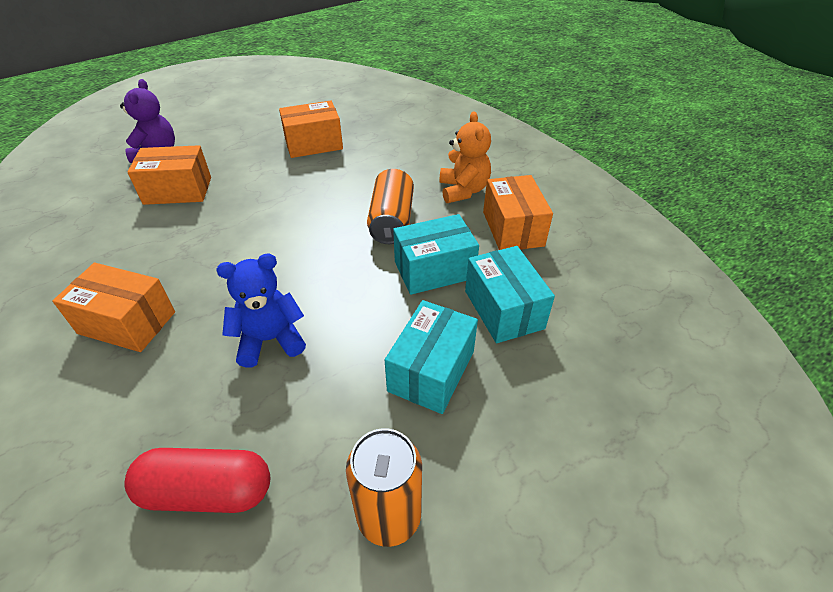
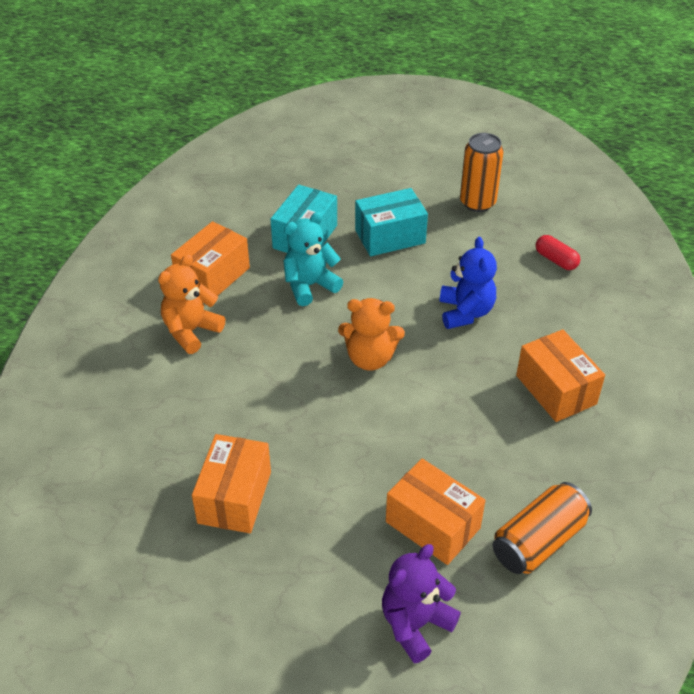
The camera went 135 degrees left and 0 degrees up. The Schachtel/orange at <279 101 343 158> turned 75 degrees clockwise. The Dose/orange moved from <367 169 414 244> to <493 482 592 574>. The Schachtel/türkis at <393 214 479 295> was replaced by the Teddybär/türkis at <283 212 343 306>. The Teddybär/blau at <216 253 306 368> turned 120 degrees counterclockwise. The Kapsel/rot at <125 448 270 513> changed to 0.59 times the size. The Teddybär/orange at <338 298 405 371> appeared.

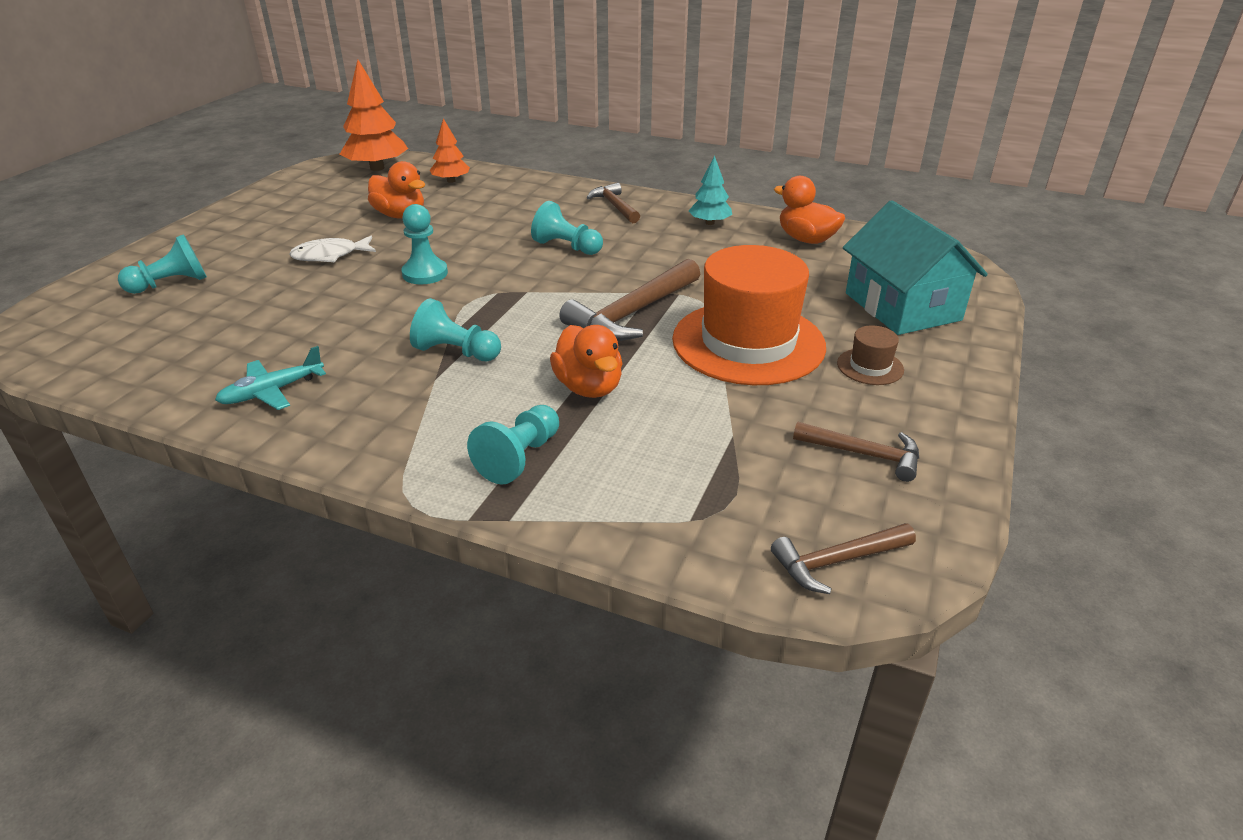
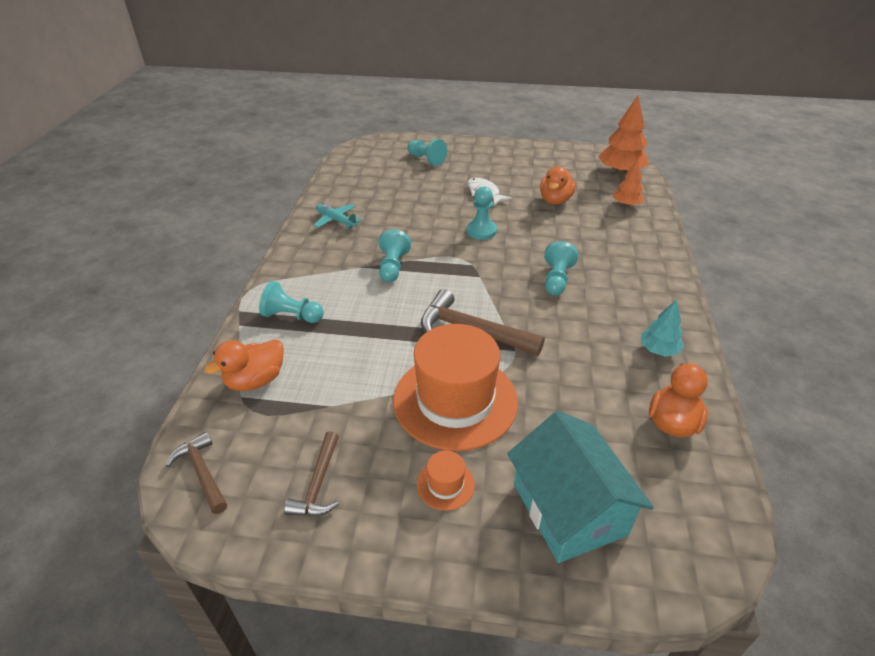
The camera went 75 degrees right and 5 degrees up. The Hammer/braun at <587 183 640 223> disappeared. The Haus/türkis at <843 200 988 335> turned 75 degrees counterclockwise. The Ente/orange moved from <550 325 622 398> to <205 339 284 391>. The Hut/braun at <837 325 904 385> became the Hut/orange at <417 450 475 511>.

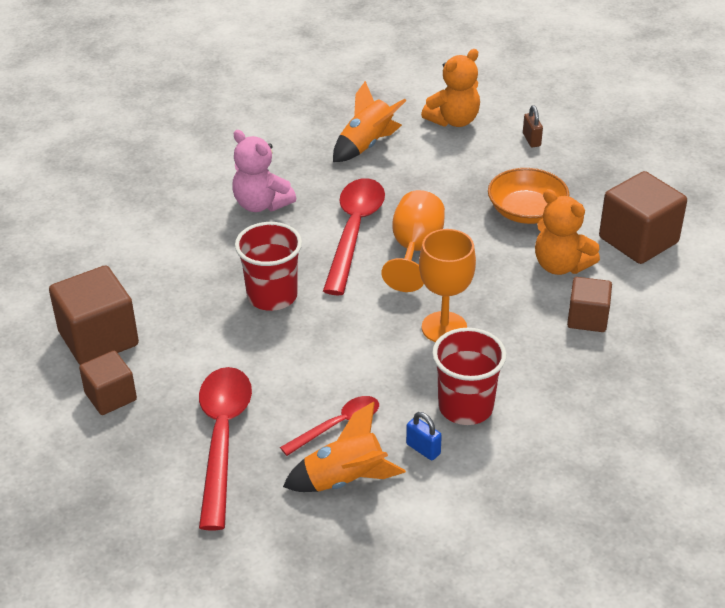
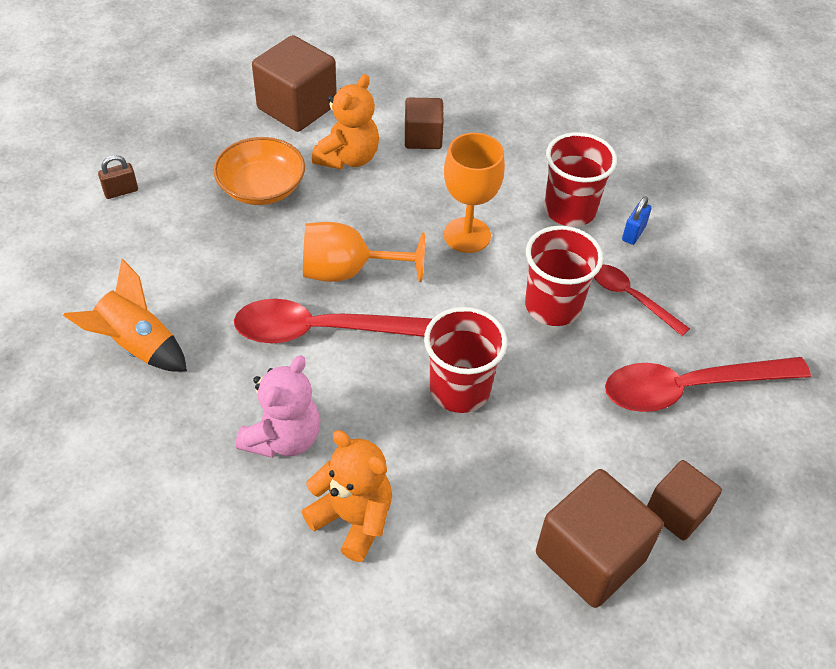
The camera went 105 degrees left and 10 degrees up. The Teddybär/orange moved from <421 49 480 127> to <302 430 392 562>. The Rakete/orange at <283 402 406 492> disappeared. The Becher/rot at <525 226 603 326> appeared.

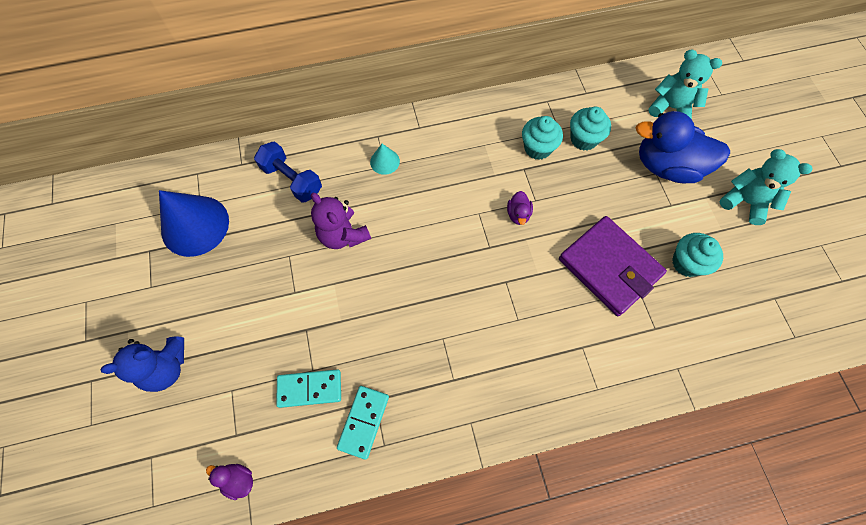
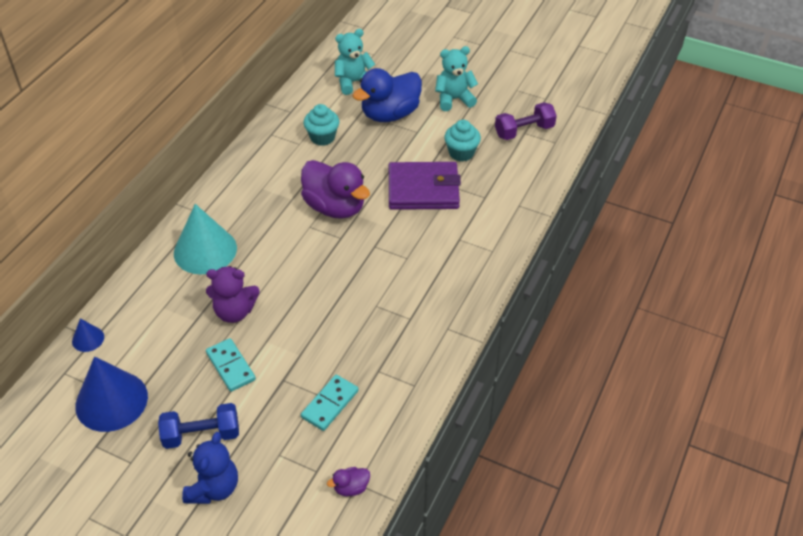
The camera went 50 degrees left and 20 degrees down. The Muffin/türkis at <522 116 563 160> disappeared. The Hantel/blau moved from <254 142 322 203> to <158 403 239 449>. The Kegel/türkis at <370 144 400 175> changed to 2.14 times the size. The Ente/lila at <507 191 533 225> changed to 2.41 times the size. The Dominostein/türkis moved from <337 386 389 460> to <206 338 256 392>. The Hantel/lila at <495 102 557 140> appeared. The Kegel/blau at <72 318 104 352> appeared.

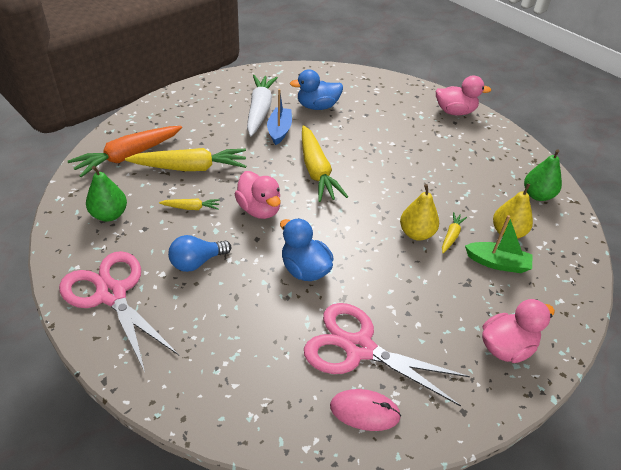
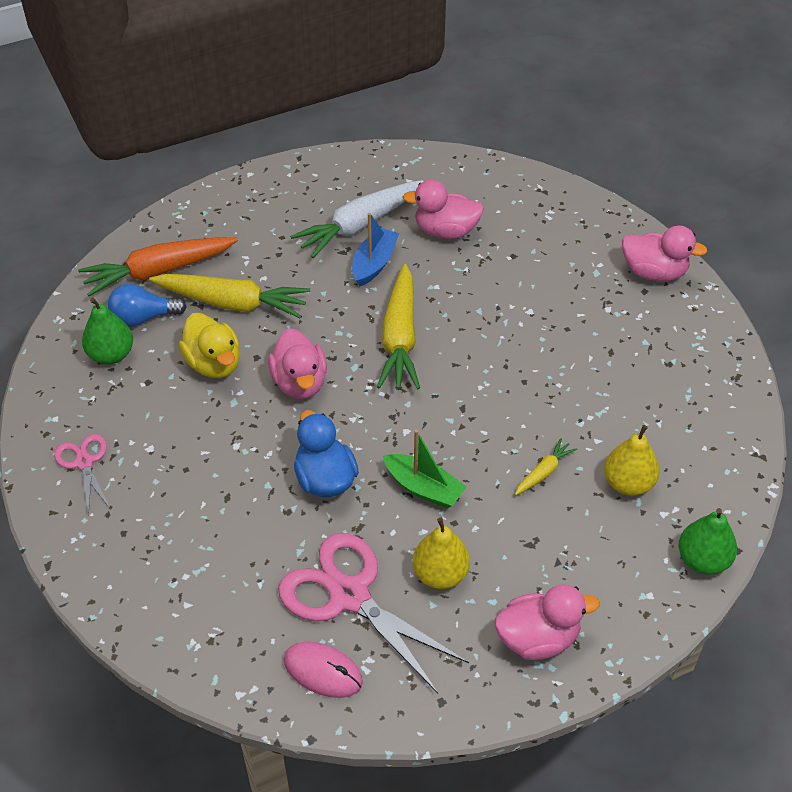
The camera went 20 degrees right and 5 degrees up. The Ente/blau at <290 69 343 110> became the Ente/rosa at <403 179 484 239>. The Karotte/weiß at <247 75 278 137> turned 150 degrees counterclockwise. The Birne/grün moved from <524 149 562 201> to <679 508 737 575>. The Birne/gelb moved from <400 184 439 241> to <412 518 470 589>. The Karotte/gelb at <159 199 220 210> was replaced by the Ente/gelb at <179 313 240 378>. The Boot/grün moved from <465 215 533 273> to <383 430 466 508>. The Glühbirne/blau moved from <168 235 231 272> to <108 284 187 327>. The Schere/rosa at <59 251 179 372> changed to 0.53 times the size.

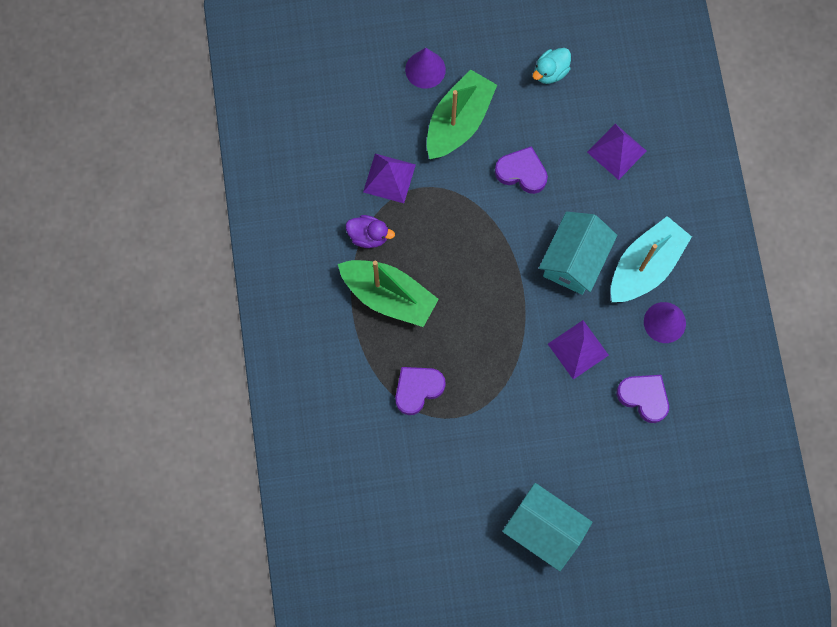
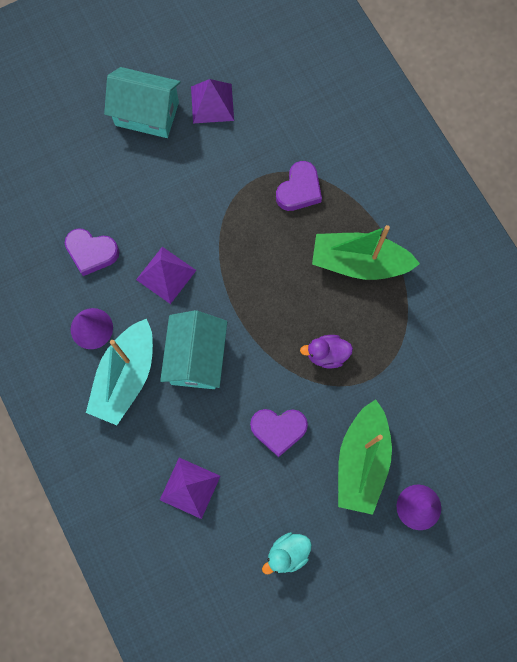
The camera went 160 degrees right and 0 degrees up. The Ente/türkis at <532 48 571 84> turned 150 degrees counterclockwise. The Pyramide/lila moved from <363 154 416 203> to <191 79 234 123>. The Ente/lila moved from <346 215 395 248> to <300 335 353 368>.

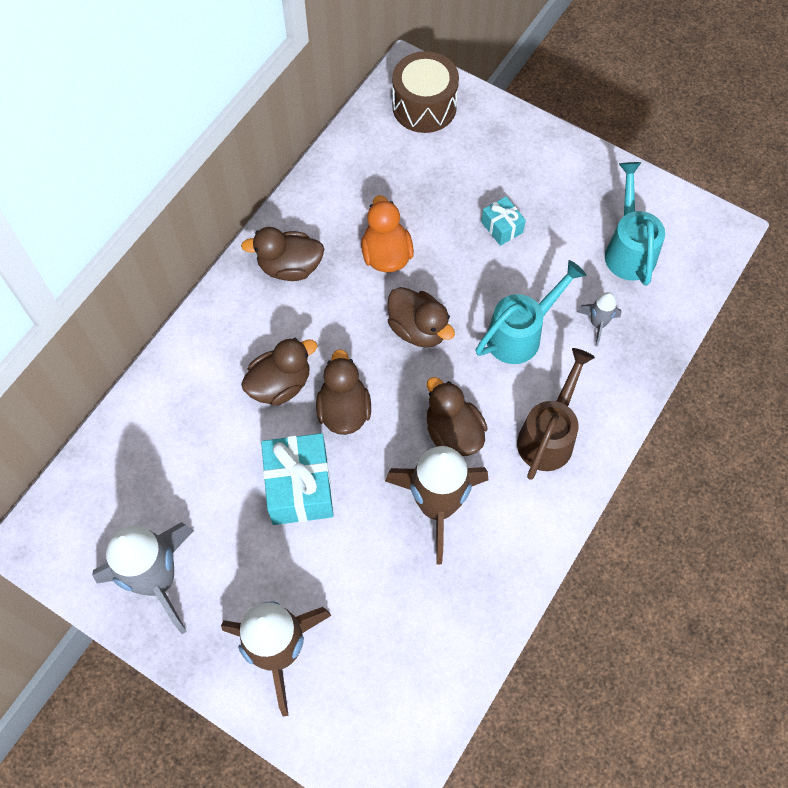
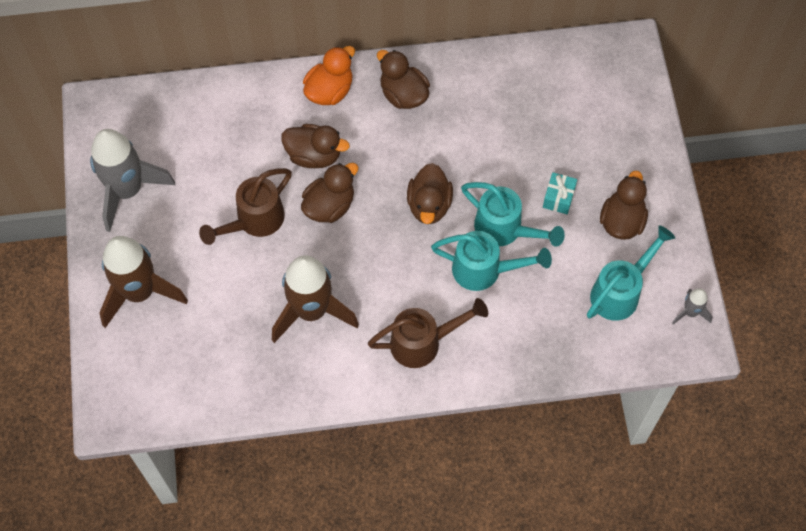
The camera went 50 degrees right and 0 degrees up. The Trommel/braun at <392 51 459 133> disappeared. The Ente/orange moved from <361 195 414 272> to <303 46 355 105>. The Rakete/grau moved from <577 292 622 347> to <672 288 713 324>. The Ente/braun moved from <427 377 488 456> to <600 171 648 240>. The Geschenk/türkis at <261 433 334 525> was replaced by the Gießkanne/braun at <199 168 292 245>. The Gießkanne/türkis at <461 182 565 247> appeared.

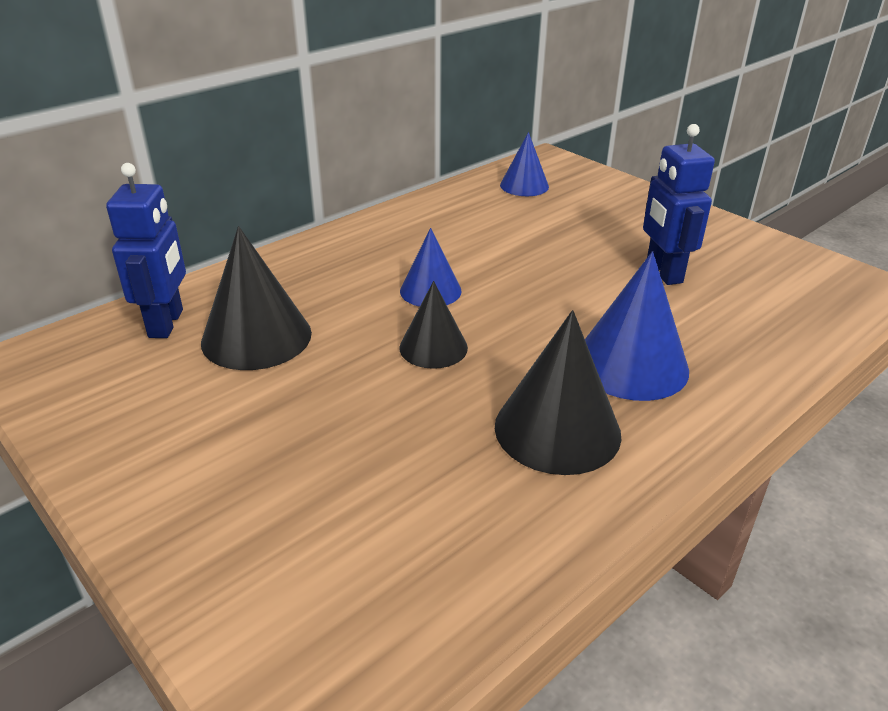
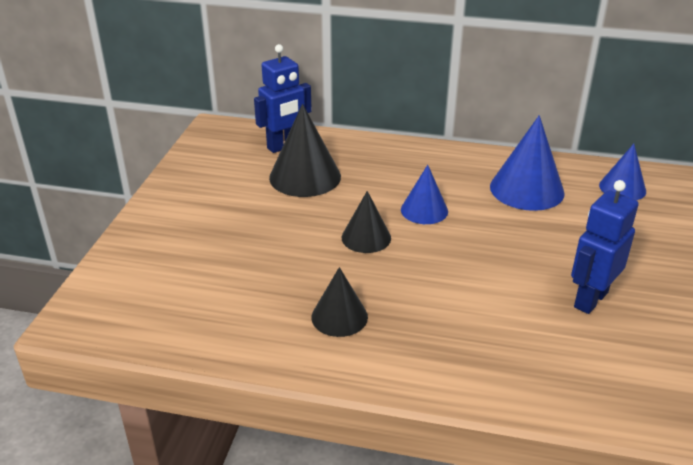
The camera went 55 degrees right and 0 degrees up. The Kegel/blau moved from <585 251 689 401> to <490 115 565 211>. The Kegel/schwarz at <495 310 621 475> changed to 0.62 times the size.

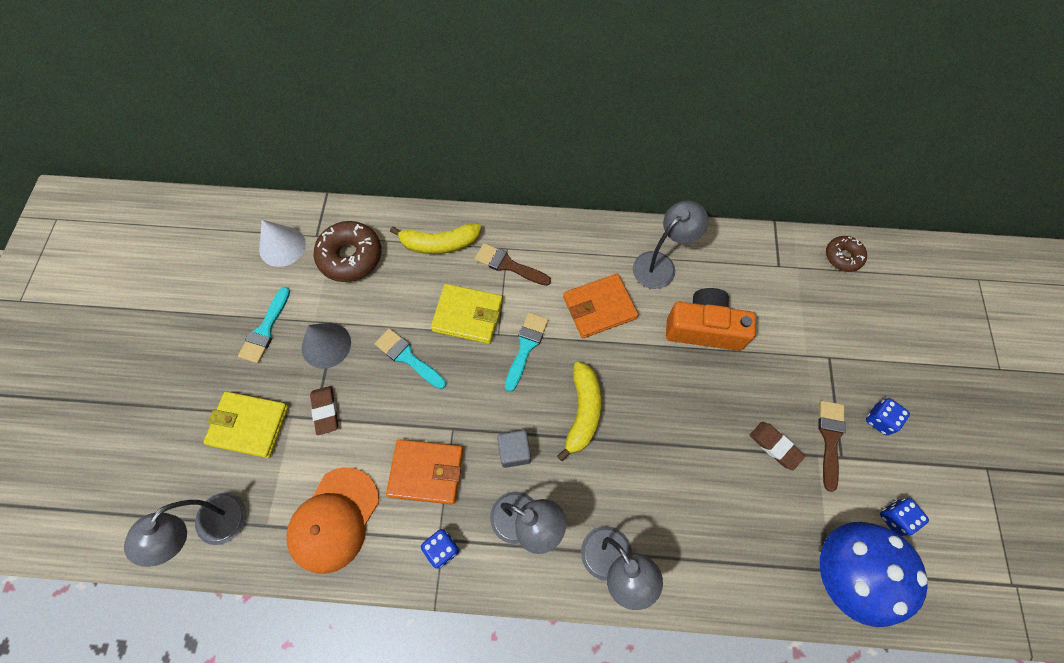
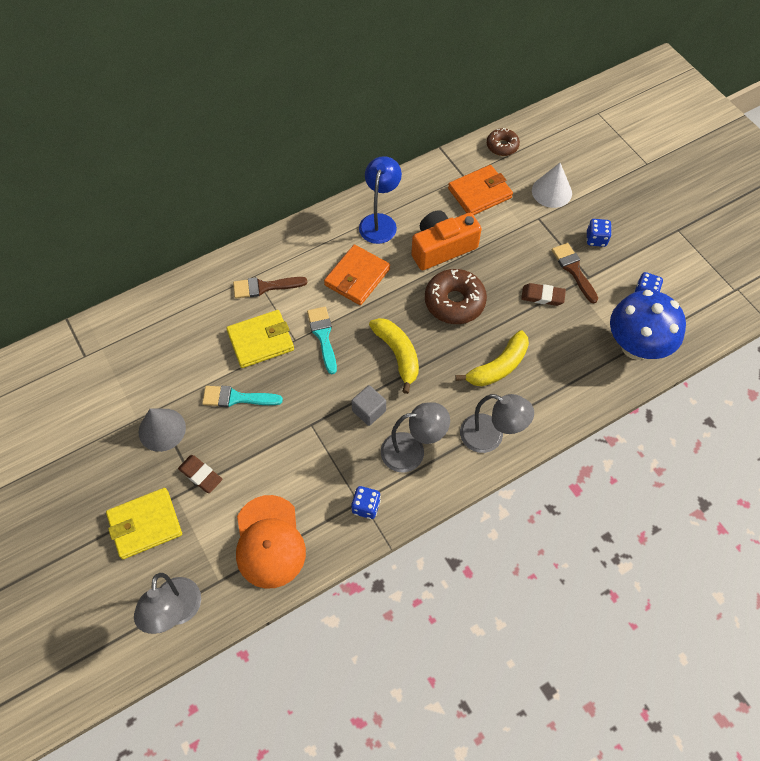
The camera went 35 degrees left and 5 degrees down. The Lampe/grau at <633 200 708 289> became the Lampe/blau at <359 156 402 244>. The Kegel/weiß moved from <259 220 306 267> to <532 163 572 208>. The Donut/braun moved from <314 221 381 282> to <425 269 487 324>. The Banane/gelb moved from <390 223 481 254> to <455 330 529 386>. The Pinsel/türkis at <238 287 290 363> disappeared. The Geldbörse/orange moved from <386 439 463 505> to <448 165 513 215>.

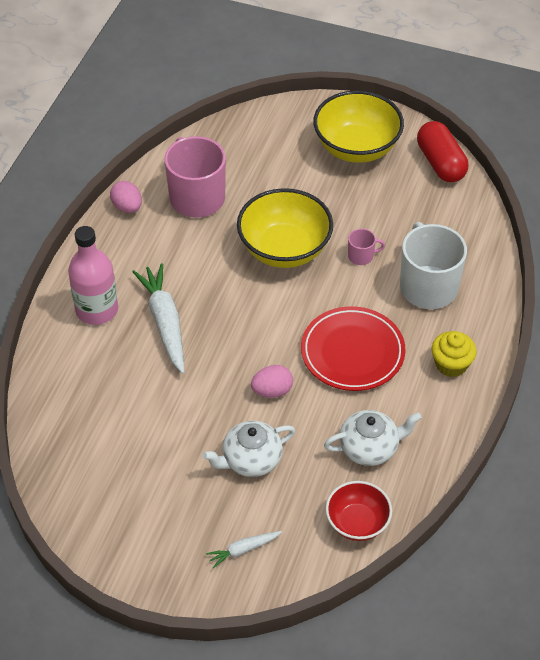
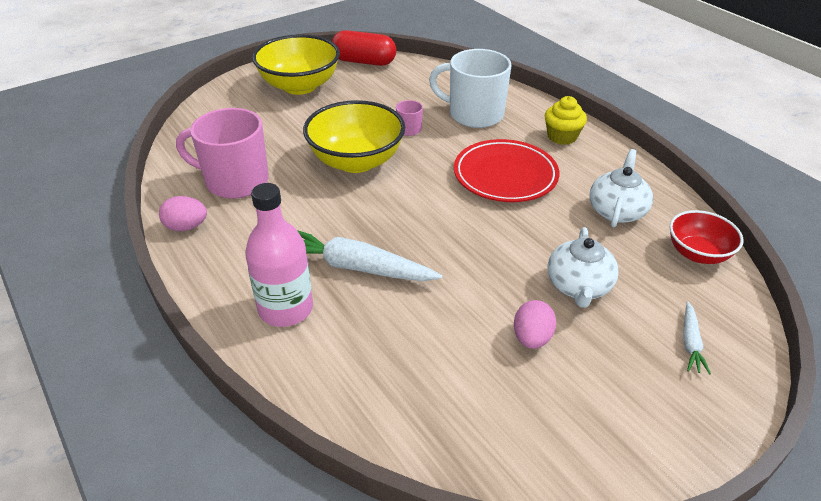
The camera went 55 degrees left and 10 degrees down. The Ei/rosa moved from <251 365 293 398> to <514 300 557 349>.

